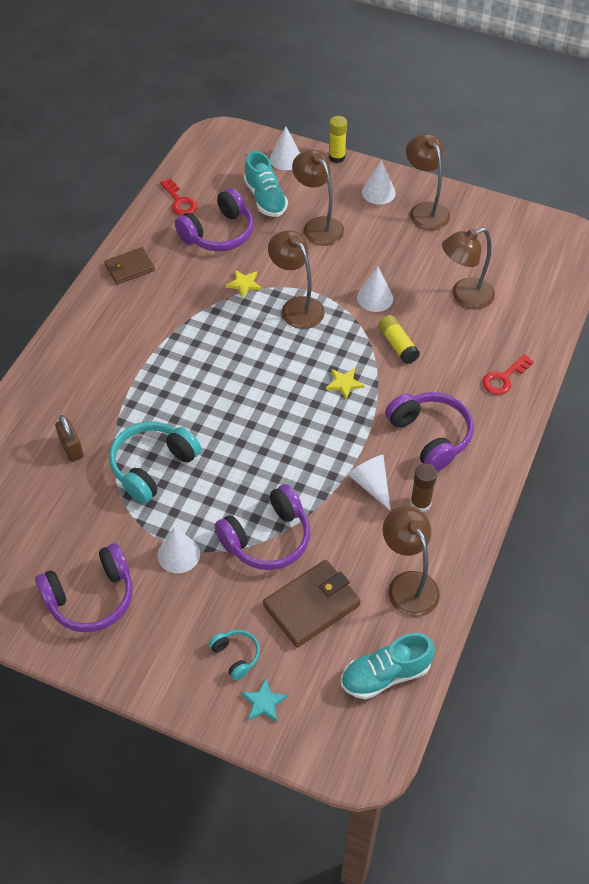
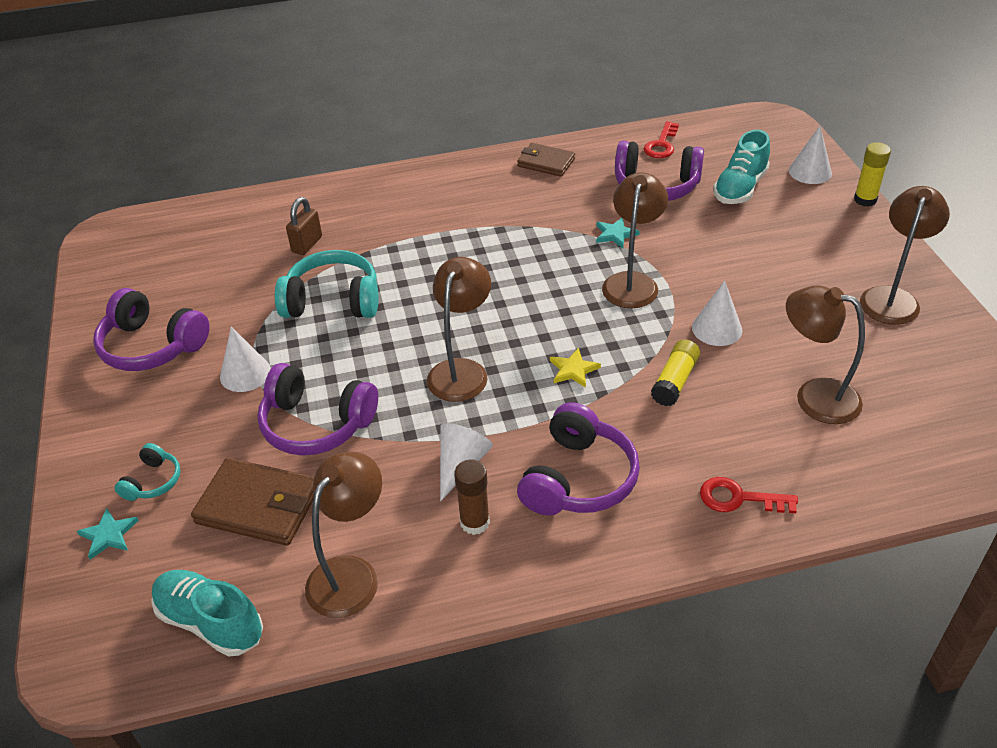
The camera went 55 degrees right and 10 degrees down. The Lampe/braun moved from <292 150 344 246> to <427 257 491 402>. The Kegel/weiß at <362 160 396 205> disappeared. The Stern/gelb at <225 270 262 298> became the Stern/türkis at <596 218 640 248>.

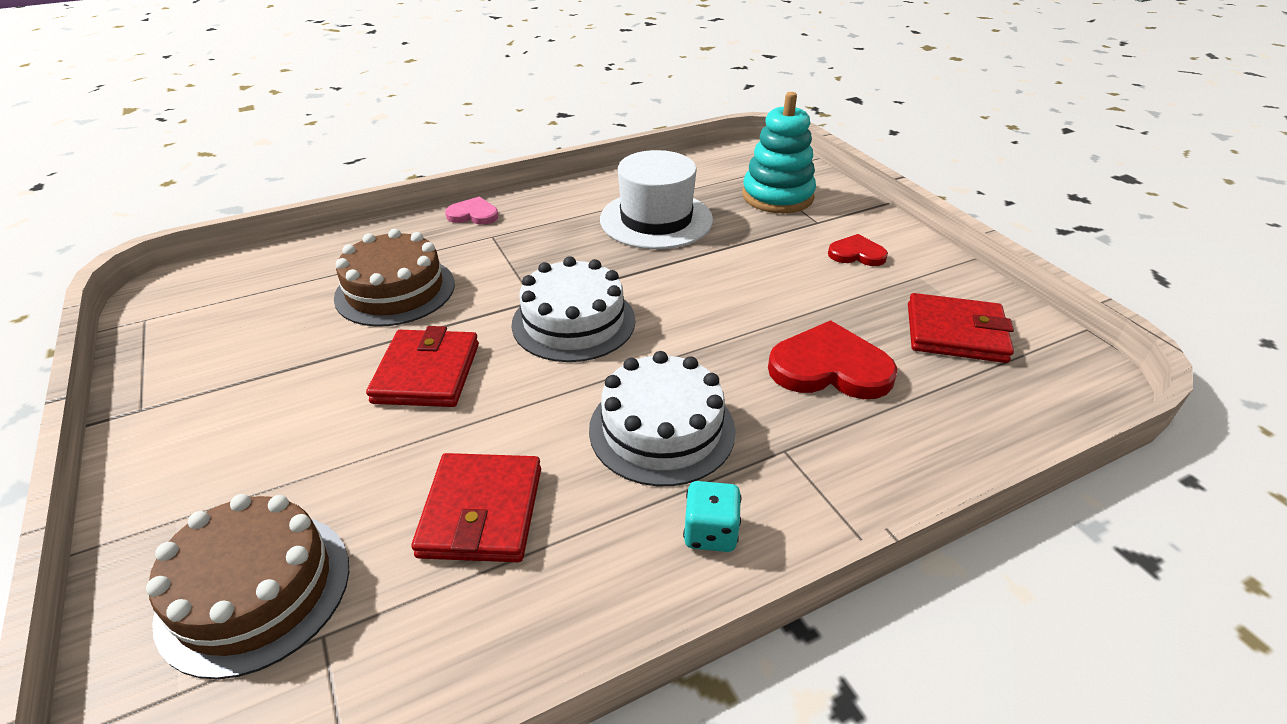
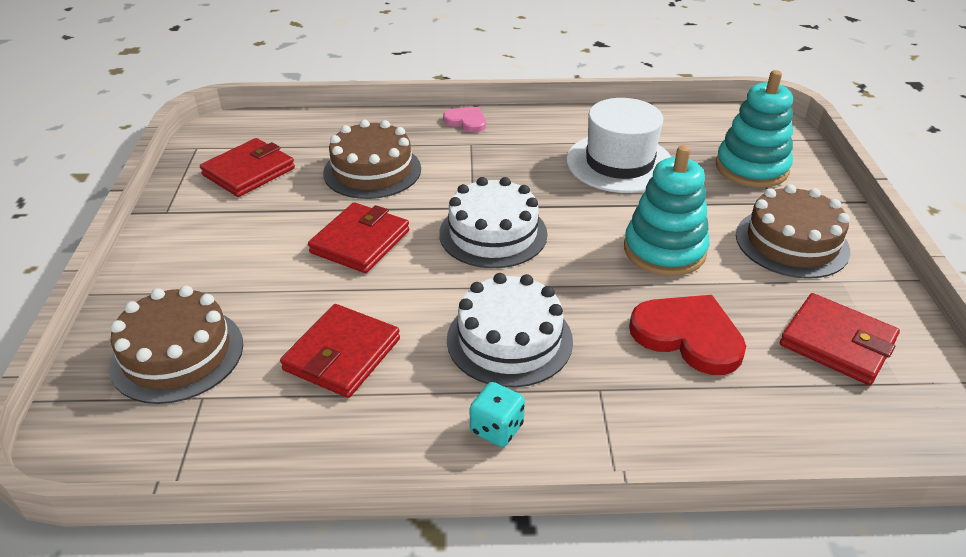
The camera went 25 degrees right and 0 degrees up. The Herz/rot at <828 234 888 266> was replaced by the Kuchen/braun at <736 184 850 279>. The Geldbörse/rot at <200 138 295 197> appeared. The Stapelspielzeug/türkis at <624 145 710 276> appeared.

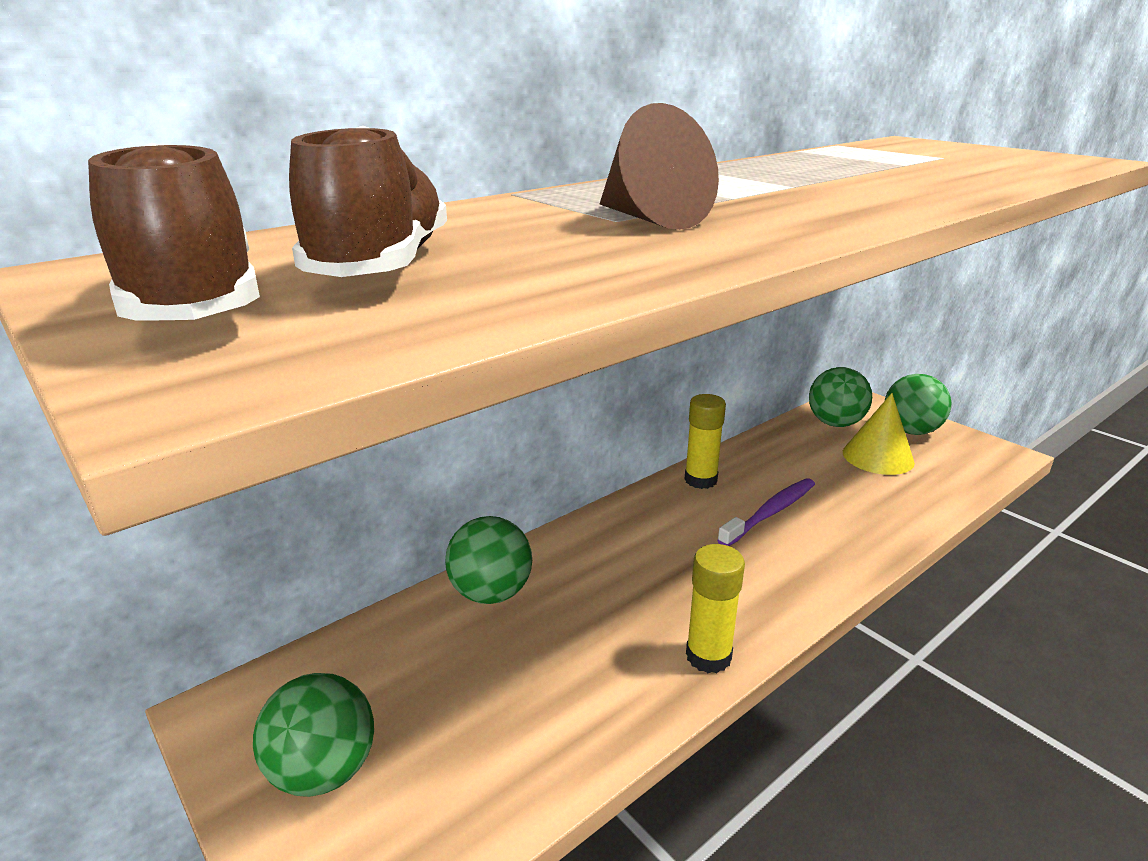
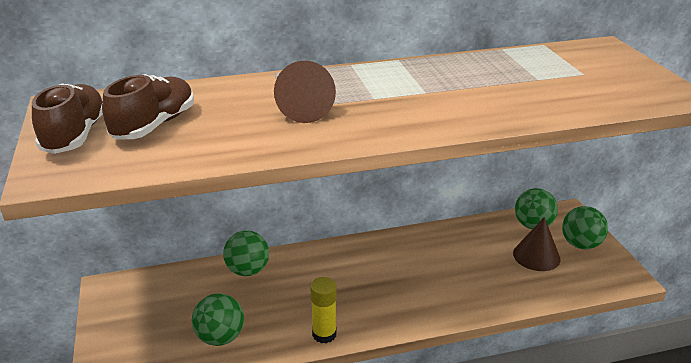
The camera went 25 degrees right and 5 degrees up. The Kegel/gelb at <843 393 915 475> became the Kegel/braun at <513 217 560 271>. The Klebestift/gelb at <685 394 726 489> disappeared. The Zahnbürste/lila at <717 478 815 546> disappeared. The Ball/grün moved from <253 673 374 797> to <192 293 244 346>.

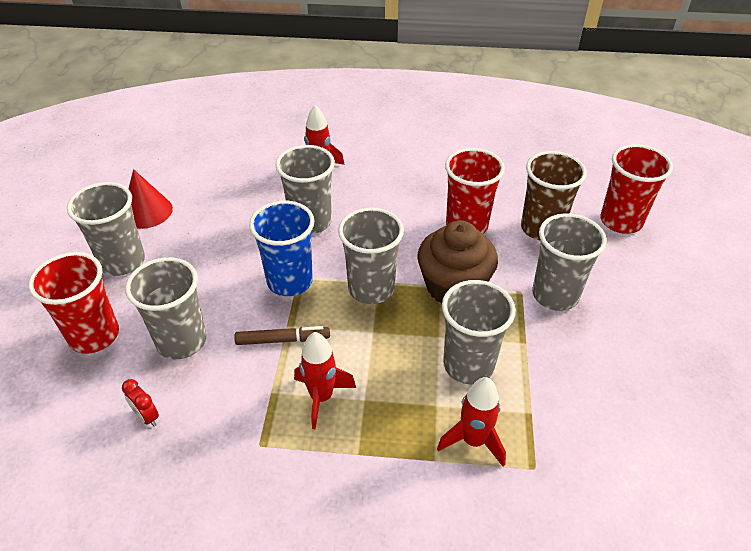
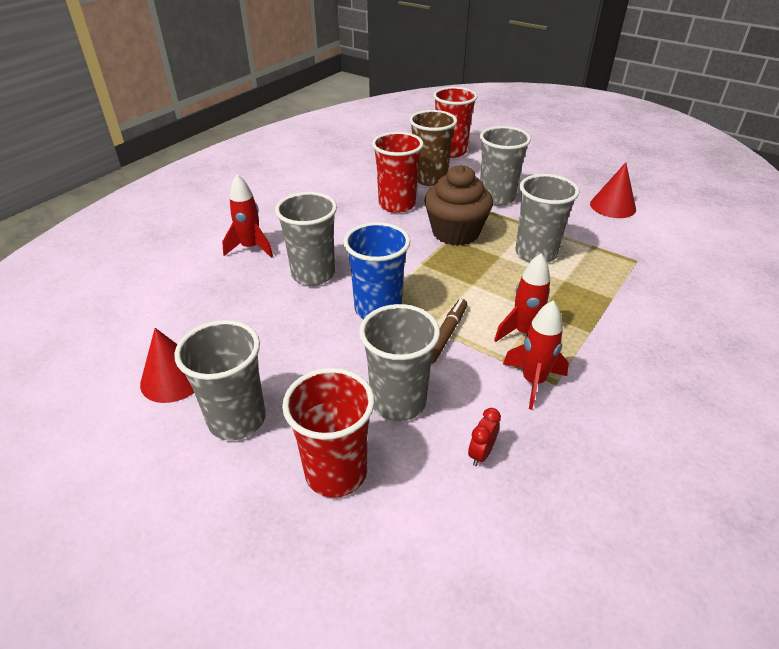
The camera went 60 degrees left and 5 degrees down. The Becher/grau at <338 207 404 304> disappeared. The Rakete/rot moved from <437 377 506 467> to <503 300 569 410>. The Wecker/rot at <122 379 159 427> turned 135 degrees clockwise. The Kegel/rot at <590 162 636 218> appeared.

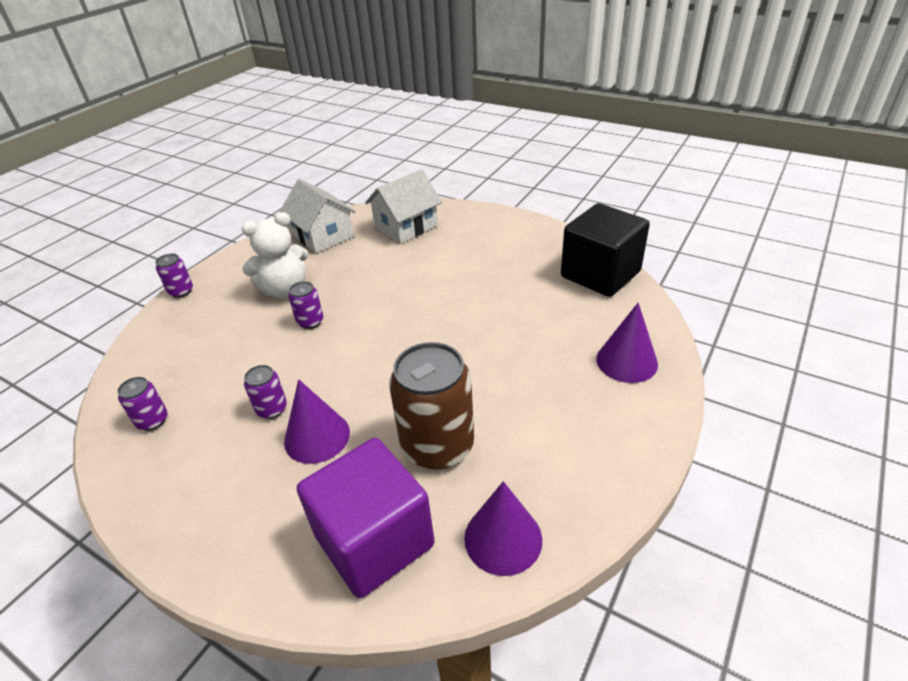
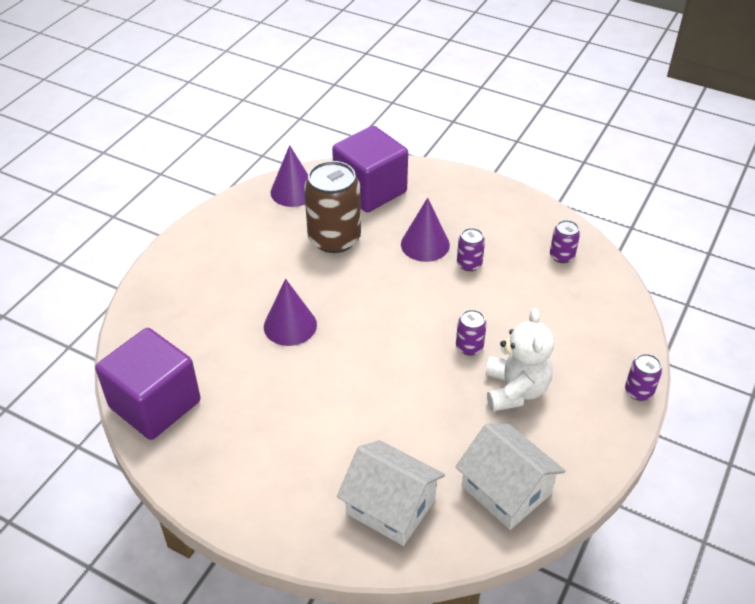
The camera went 175 degrees right and 5 degrees up. The Haus/weiß at <365 169 442 244> turned 75 degrees clockwise. The Kubus/schwarz at <561 203 650 297> became the Kubus/lila at <95 328 201 440>. The Teddybär/weiß at <241 212 308 298> turned 120 degrees clockwise. The Kegel/lila moved from <596 303 658 383> to <264 279 317 346>.

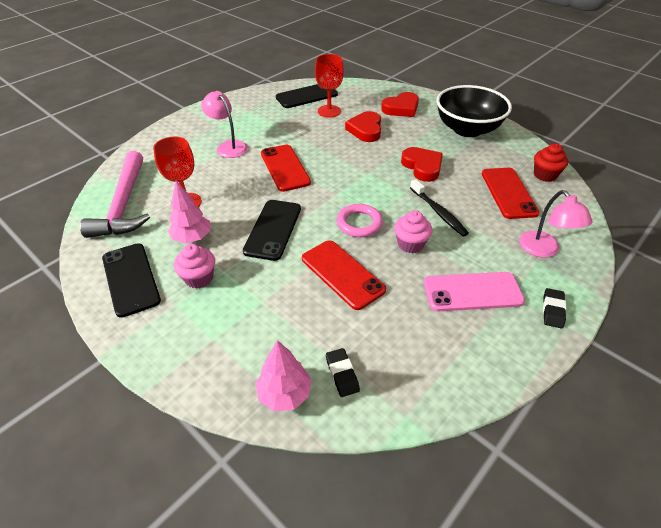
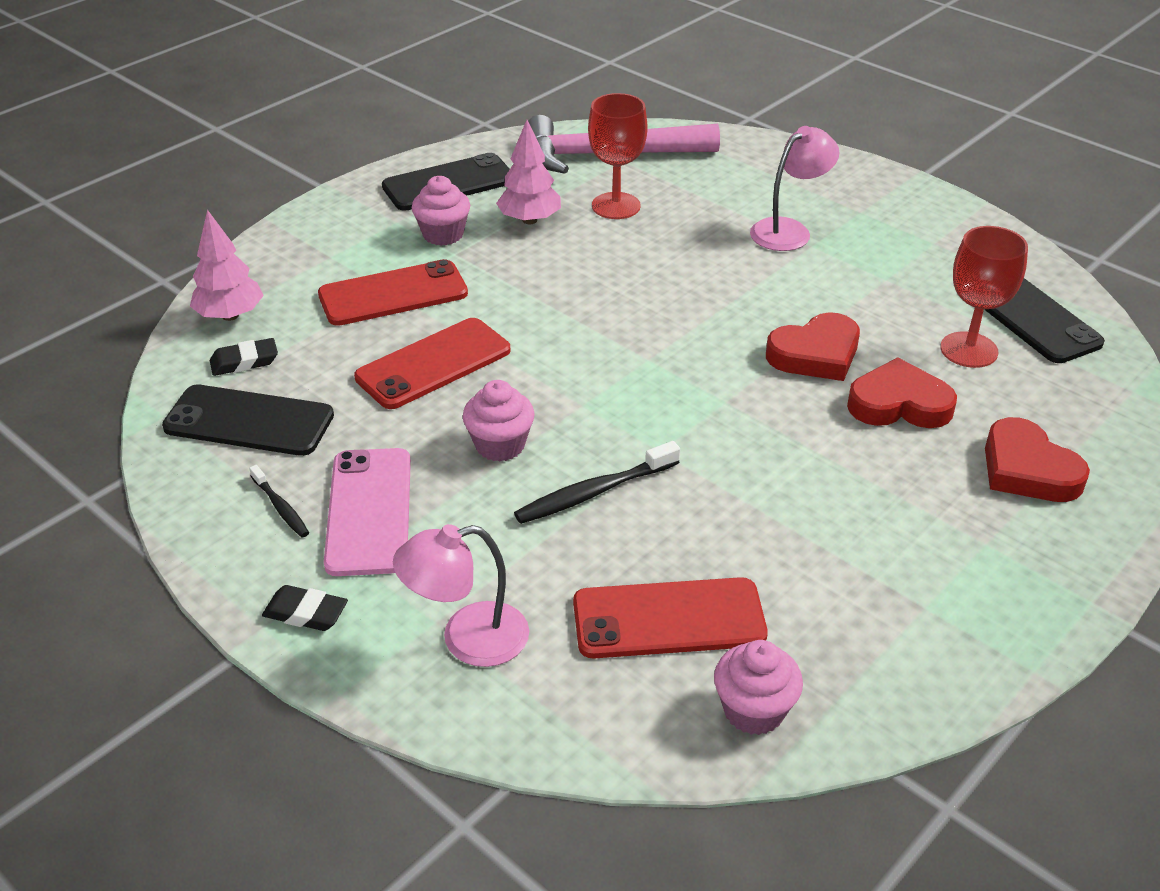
The camera went 90 degrees right and 5 degrees down. The Schüssel/schwarz at <436 85 512 137> disappeared. The Muffin/rot at <534 143 568 182> became the Muffin/rosa at <714 640 803 735>. The Handy/rot moved from <261 145 311 192> to <318 259 468 326>. The Herz/rot moved from <401 147 443 182> to <766 312 860 381>. The Handy/schwarz moved from <243 200 301 261> to <162 385 334 456>. The Ring/rosa at <337 204 383 237> disappeared. The Zahnbürste/schwarz at <249 465 309 538> appeared.

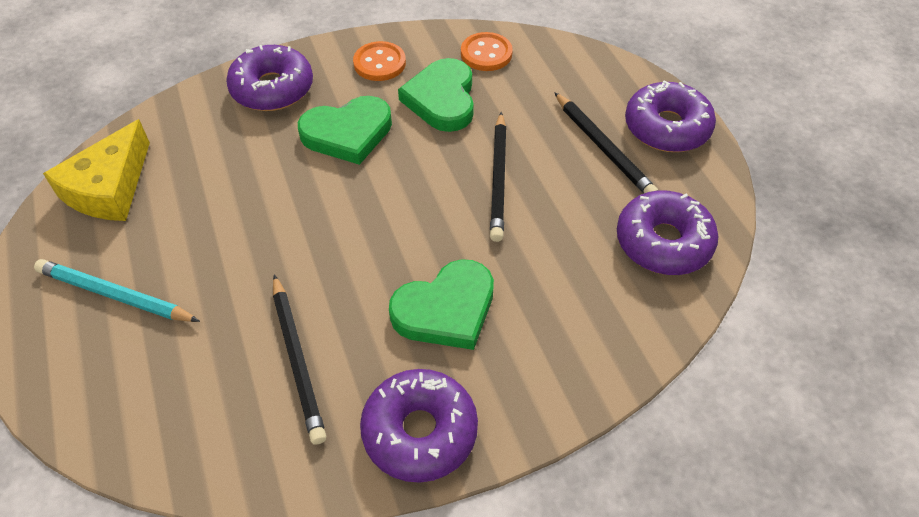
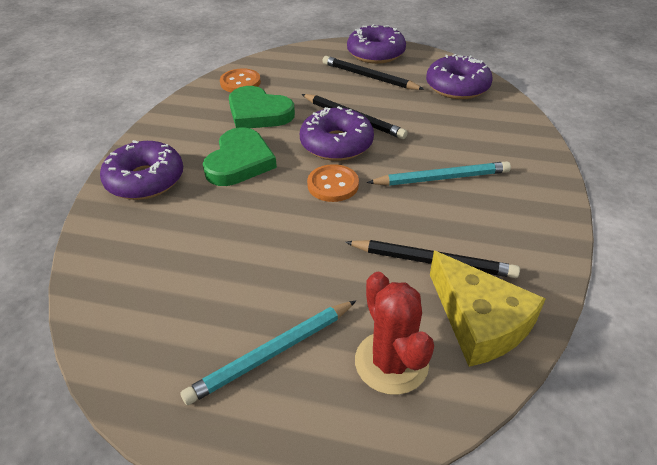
The camera went 55 degrees left and 10 degrees down. The Knopf/orange moved from <353 41 406 81> to <307 164 359 202>. The Bleistift/schwarz at <554 92 658 193> turned 150 degrees counterclockwise. The Käse/gelb moved from <43 119 150 221> to <430 251 546 367>. The Herz/grün at <389 259 494 350> was replaced by the Bleistift/türkis at <367 161 511 186>. The Donut/lila moved from <360 369 478 483> to <300 106 374 161>. The Kaktus/rot at <355 272 434 395> appeared.

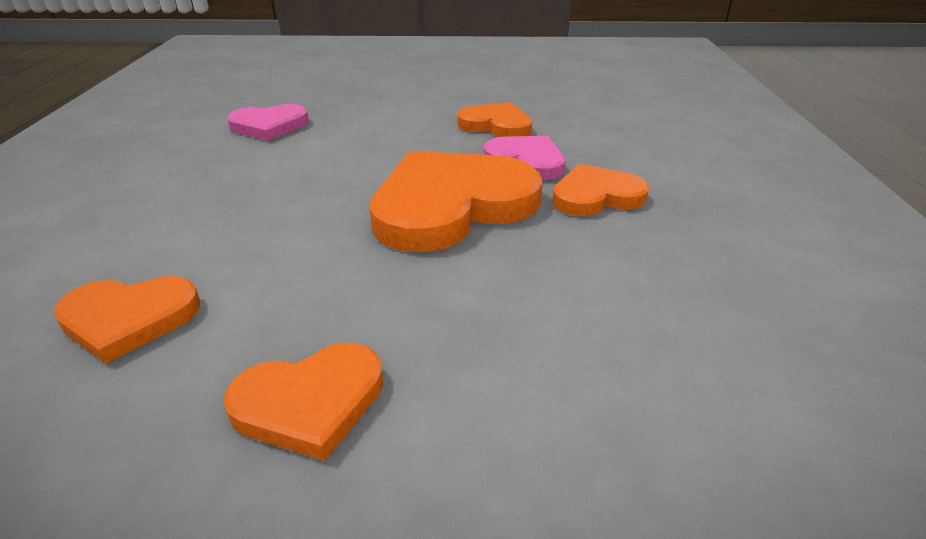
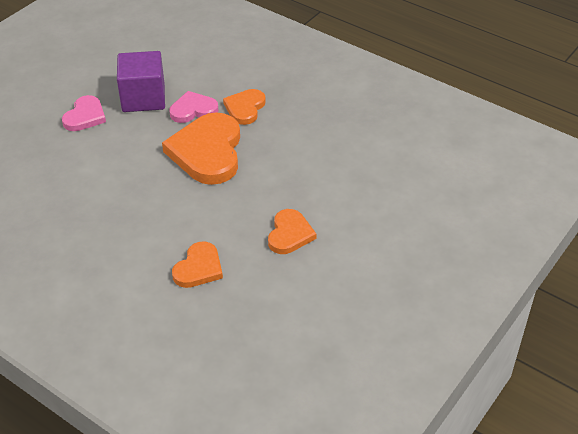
The camera went 55 degrees left and 10 degrees up. The Herz/orange at <457 102 532 137> was replaced by the Kubus/lila at <117 51 165 112>. The Herz/rosa moved from <227 104 309 141> to <62 95 106 131>.

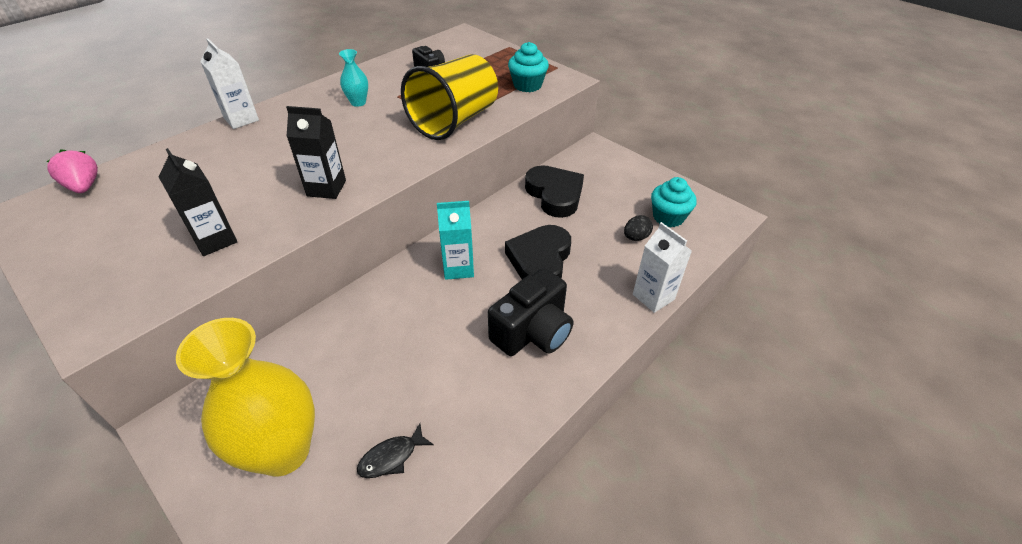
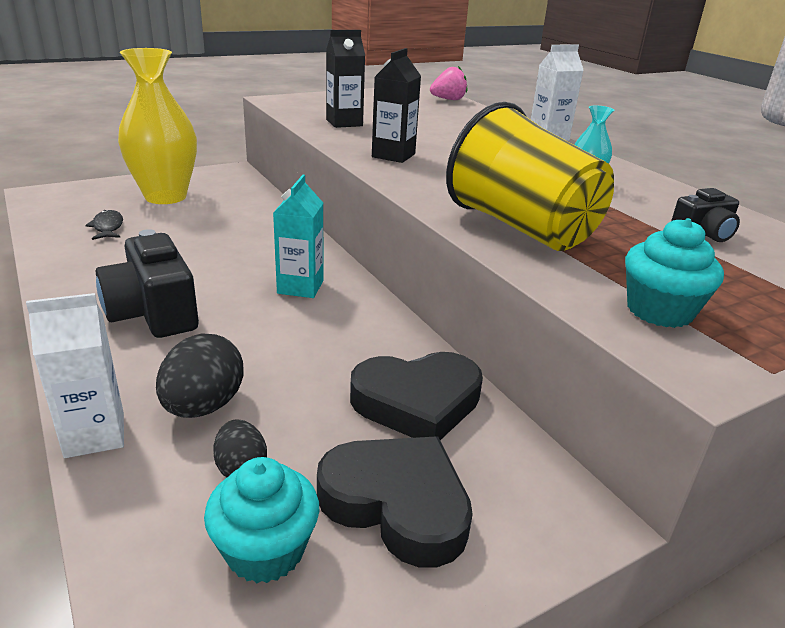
The camera went 105 degrees right and 15 degrees down. The Herz/schwarz moved from <505 225 571 279> to <317 437 473 567>. The Ei/schwarz at <156 333 244 418> appeared.

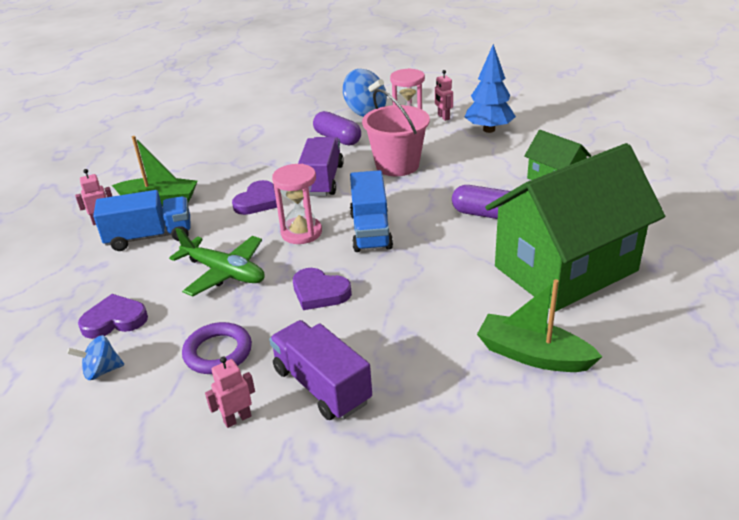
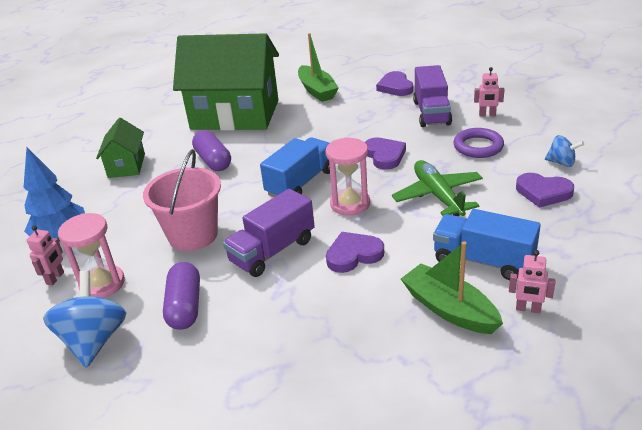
The camera went 140 degrees left and 0 degrees up. The Herz/lila at <376 71 413 96> appeared.

